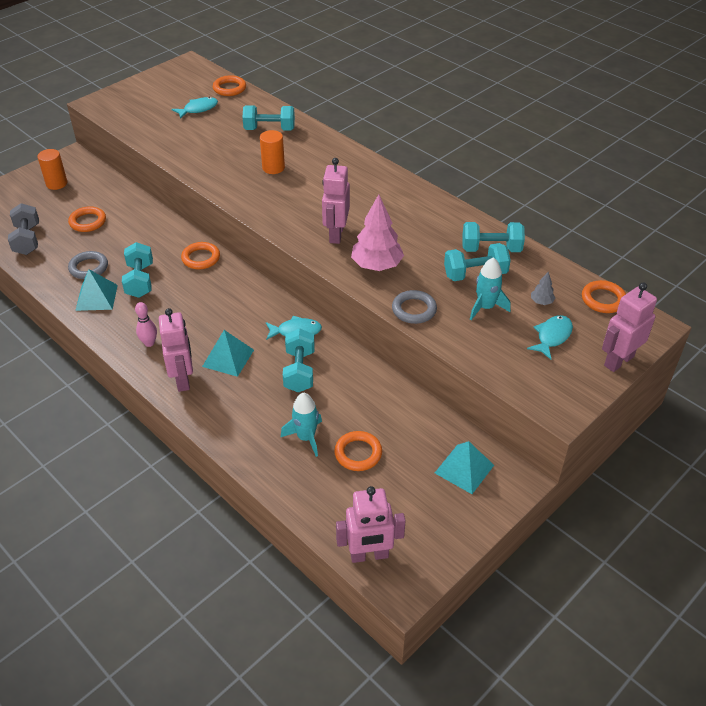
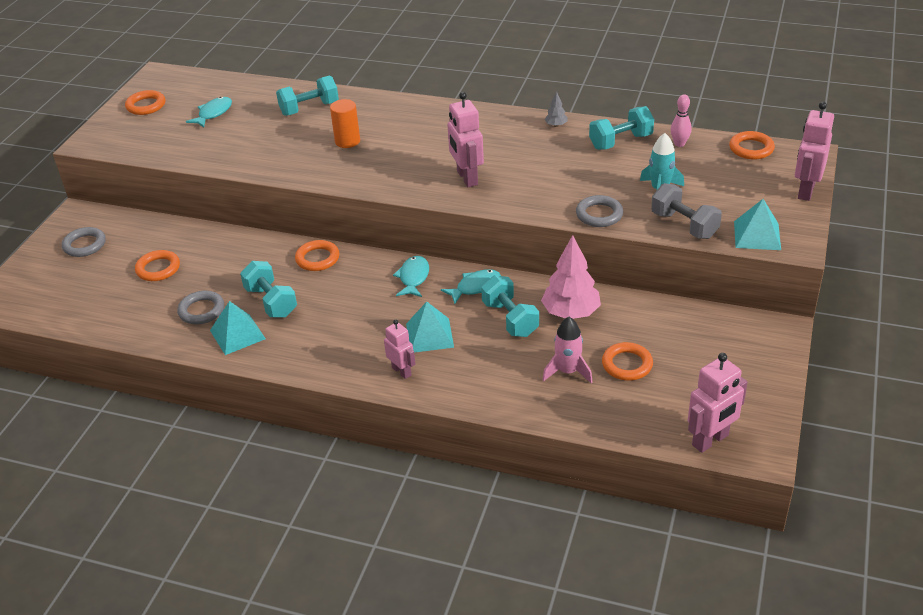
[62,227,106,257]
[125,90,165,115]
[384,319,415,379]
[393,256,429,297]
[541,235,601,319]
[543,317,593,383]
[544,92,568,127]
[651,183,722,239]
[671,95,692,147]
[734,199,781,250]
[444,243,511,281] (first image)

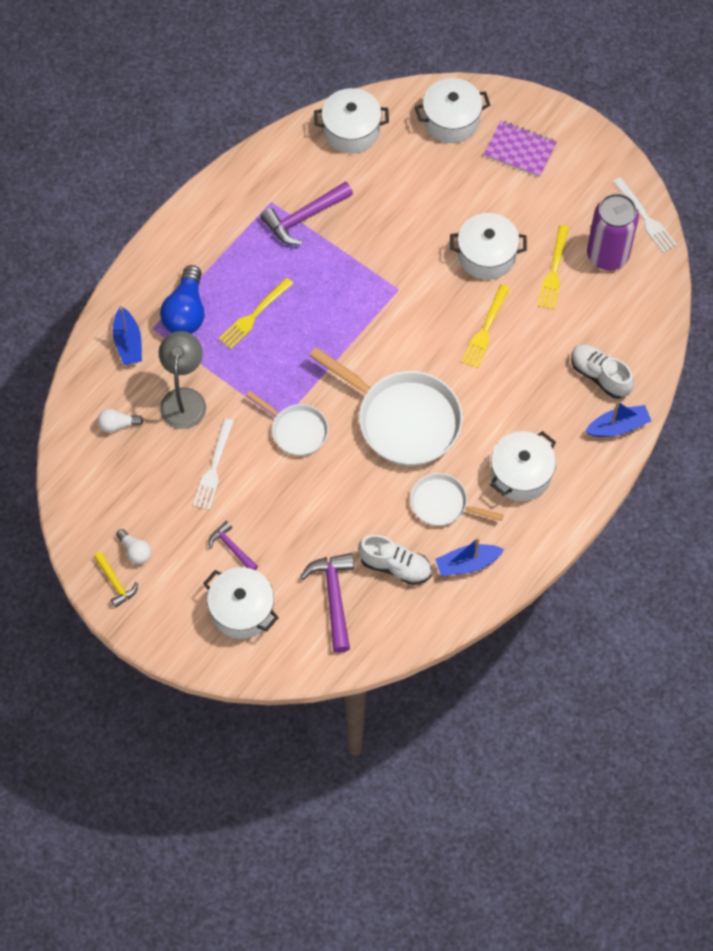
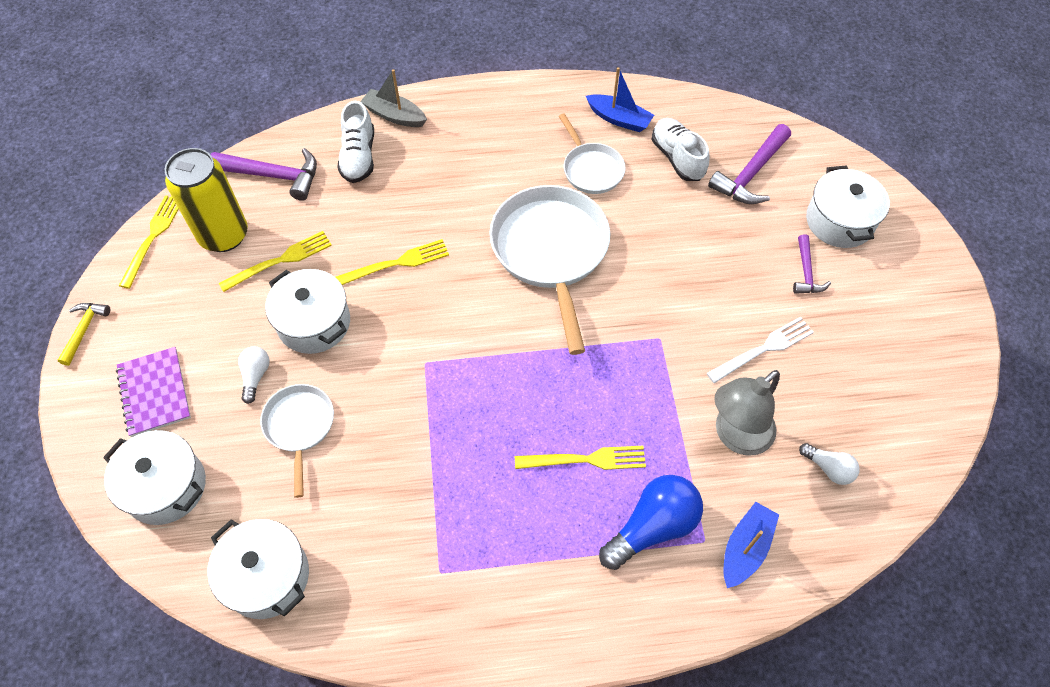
[57,303,110,366]
[119,195,179,289]
[164,148,248,252]
[211,148,317,201]
[238,346,270,404]
[260,384,334,498]
[360,69,427,127]
[490,431,556,501] (first image)

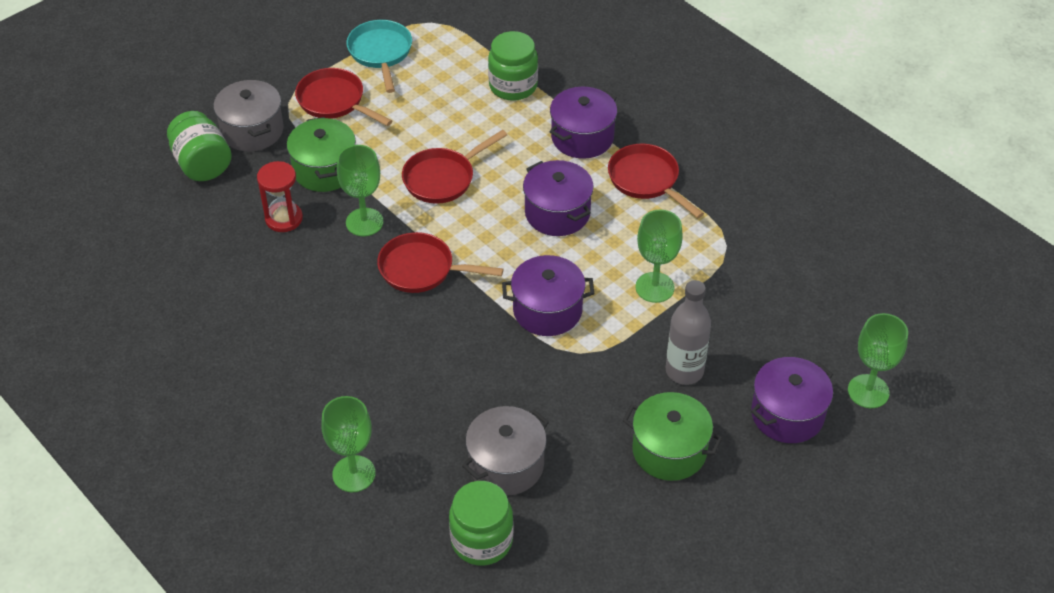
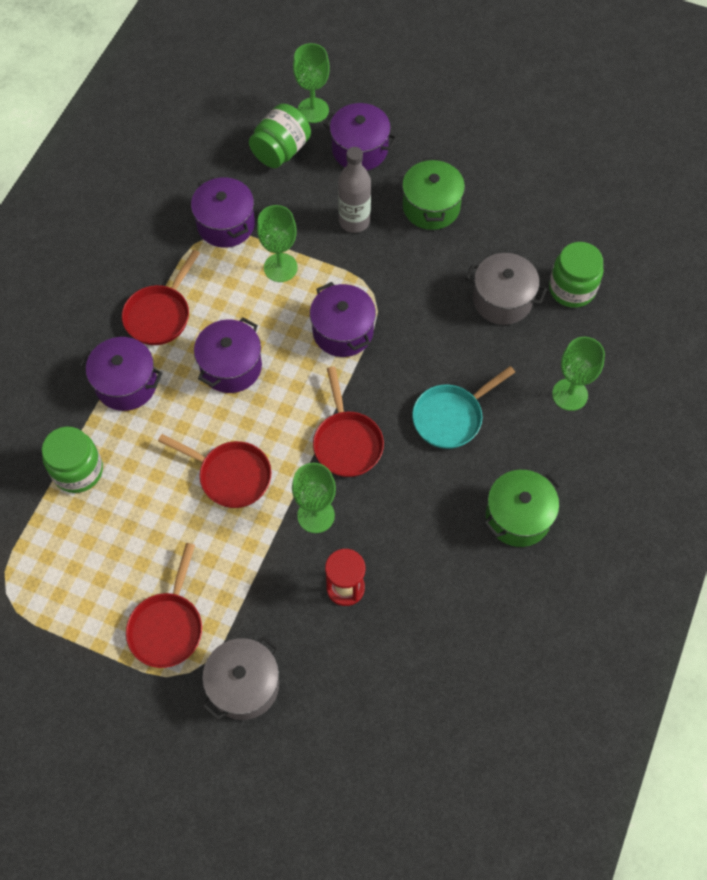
[191,176,255,248]
[249,104,311,168]
[412,366,515,449]
[484,470,561,547]

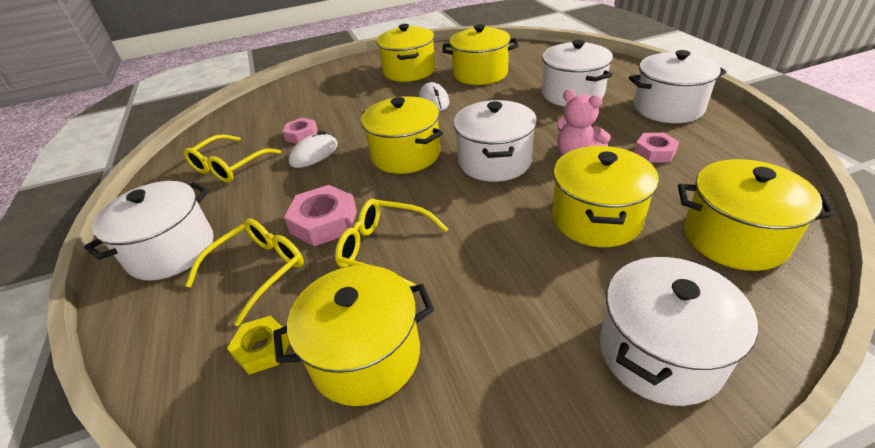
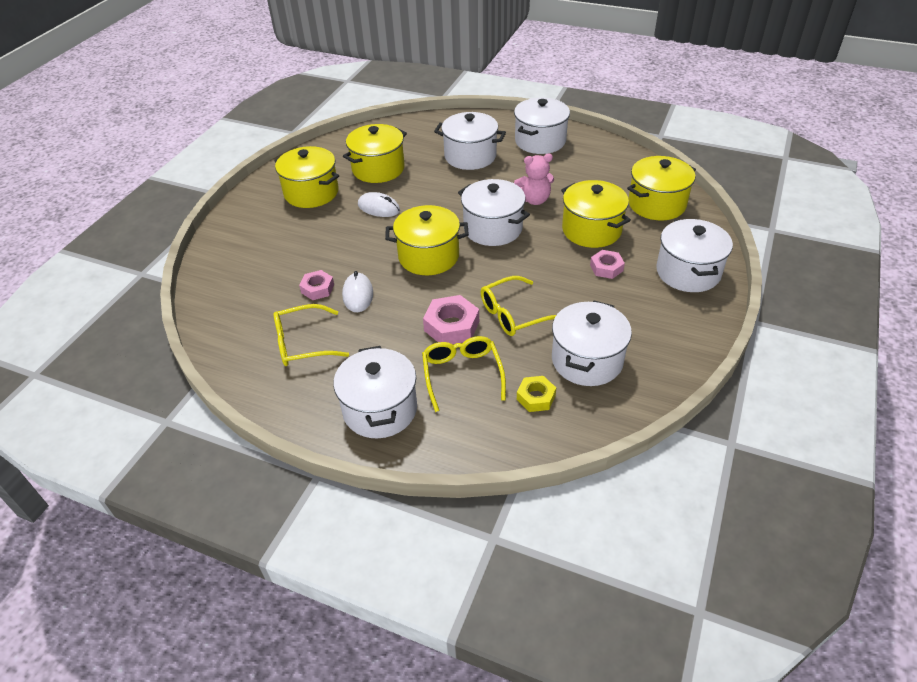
[274,304,349,366]
[552,300,632,386]
[590,250,625,279]

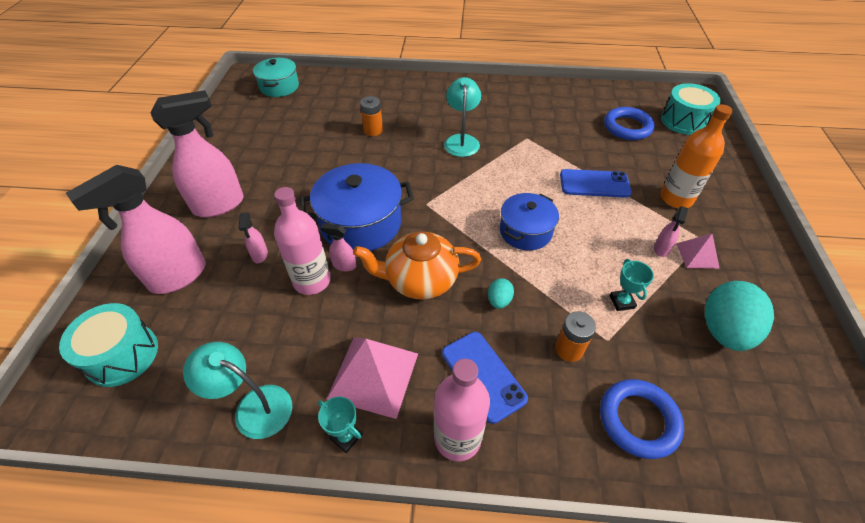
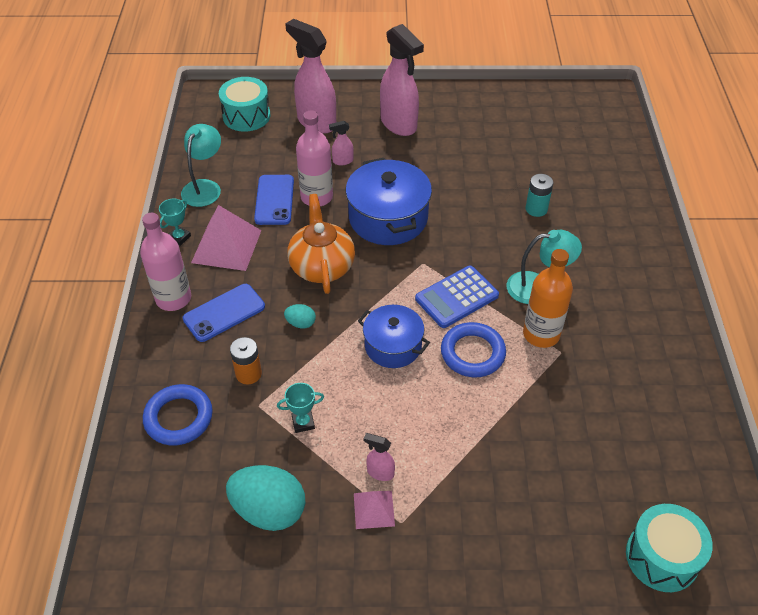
[254,175,294,225]
[415,266,499,328]
[441,322,506,377]
[523,249,573,348]
[525,174,554,217]
[253,58,299,97] (first image)
[320,223,357,271] (first image)

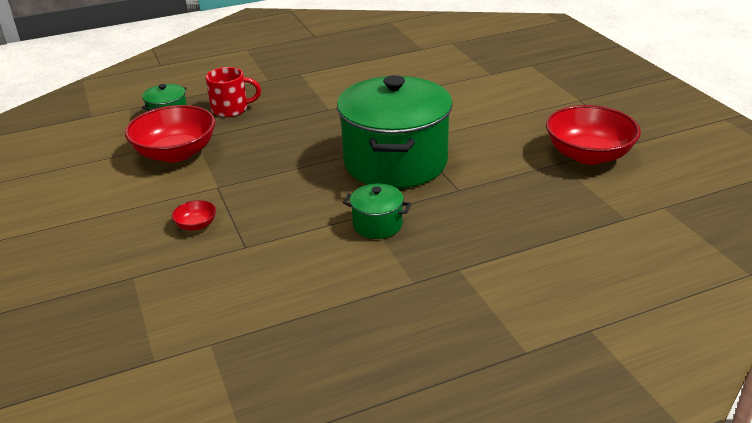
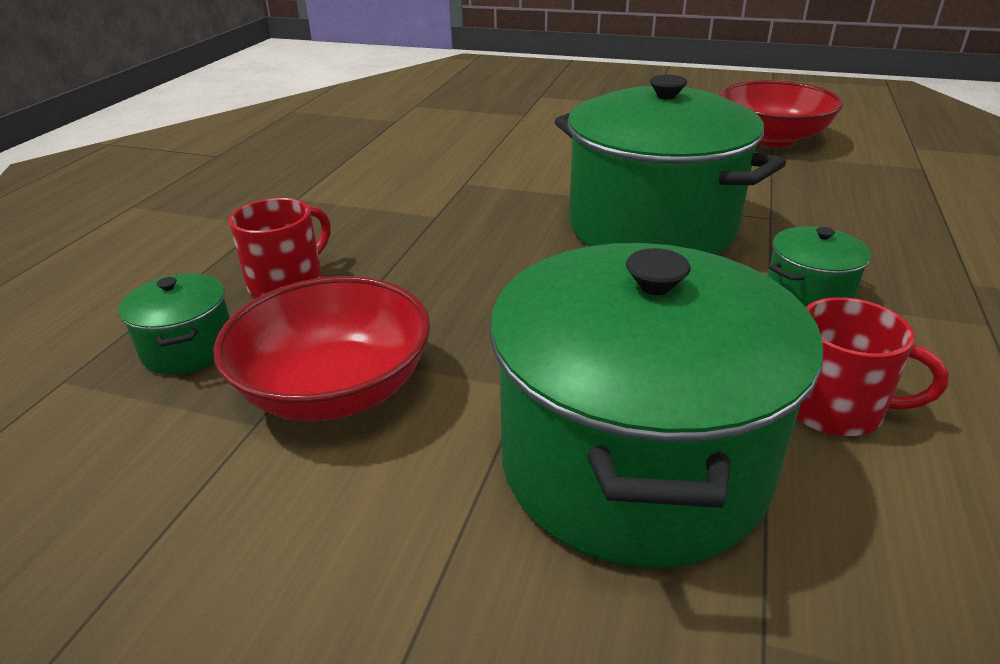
[490,243,823,568]
[797,297,949,436]

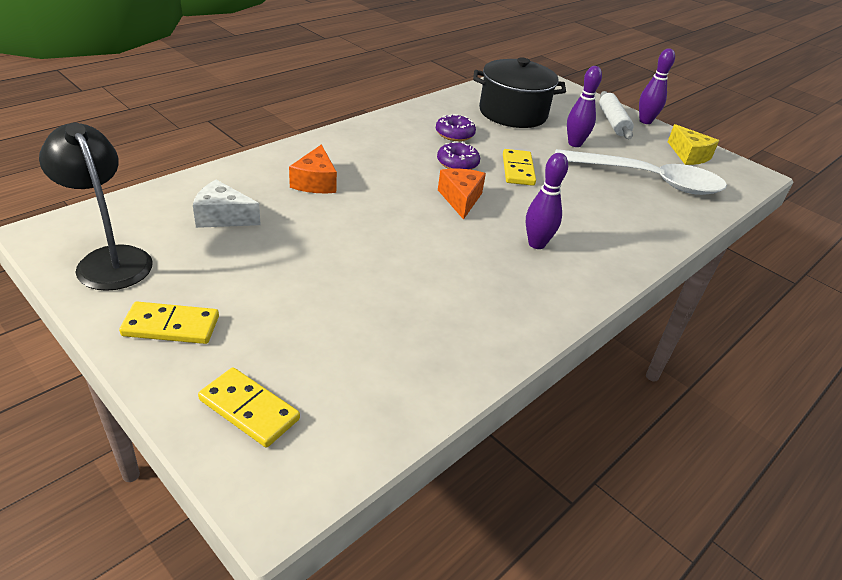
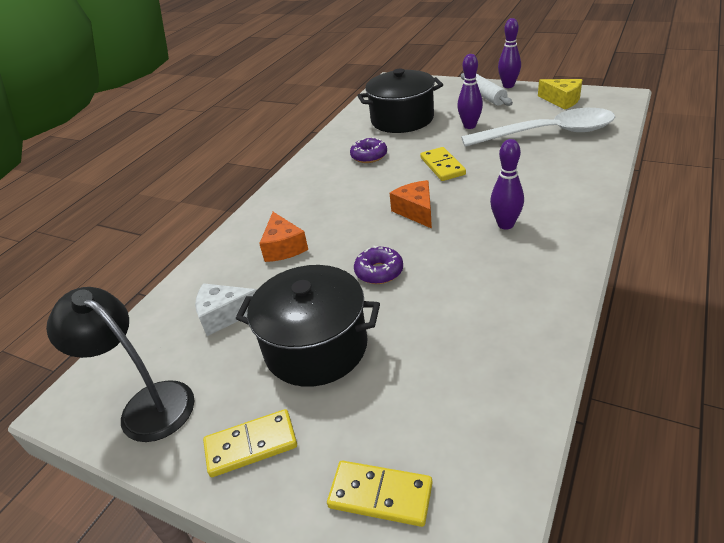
[236,265,380,387]
[354,246,403,284]

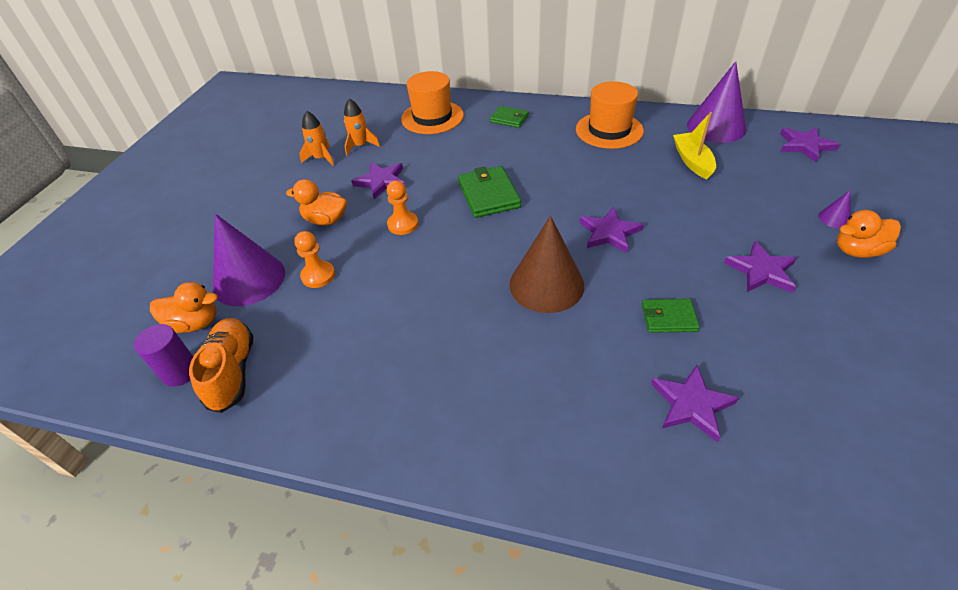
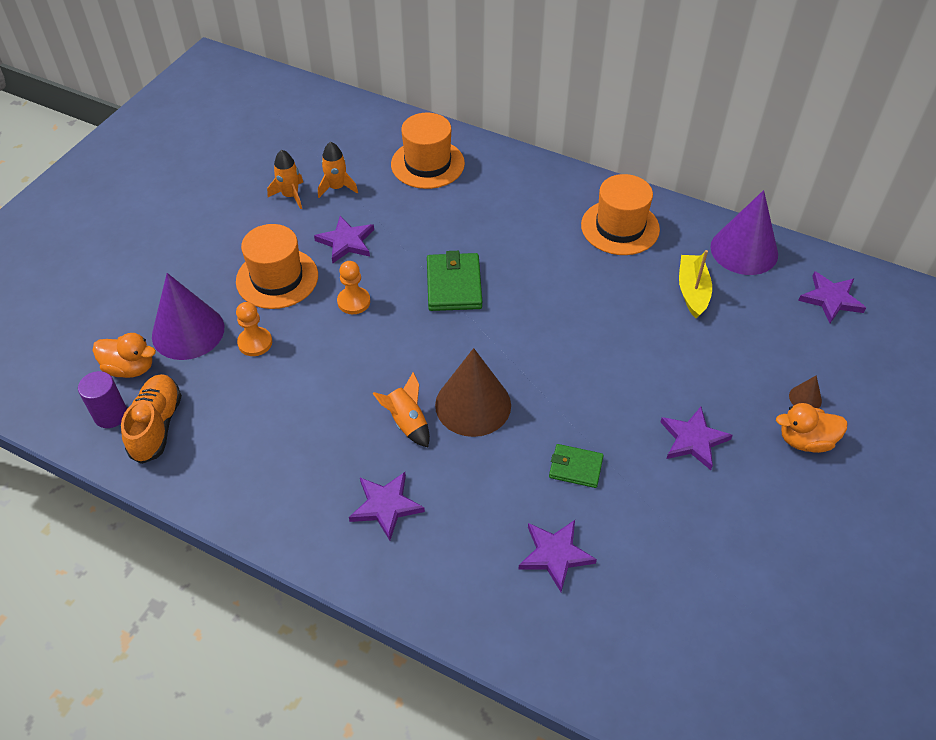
[236,224,318,309]
[349,472,425,541]
[372,372,430,447]
[789,375,822,408]
[490,106,529,128] (first image)

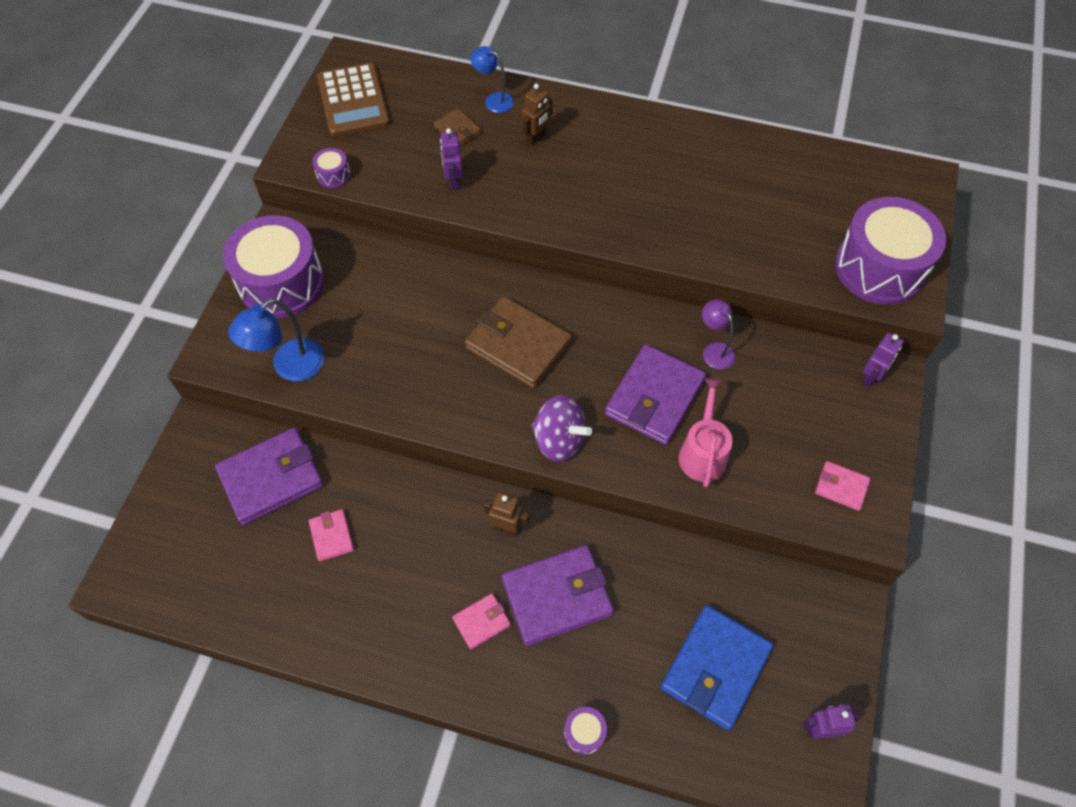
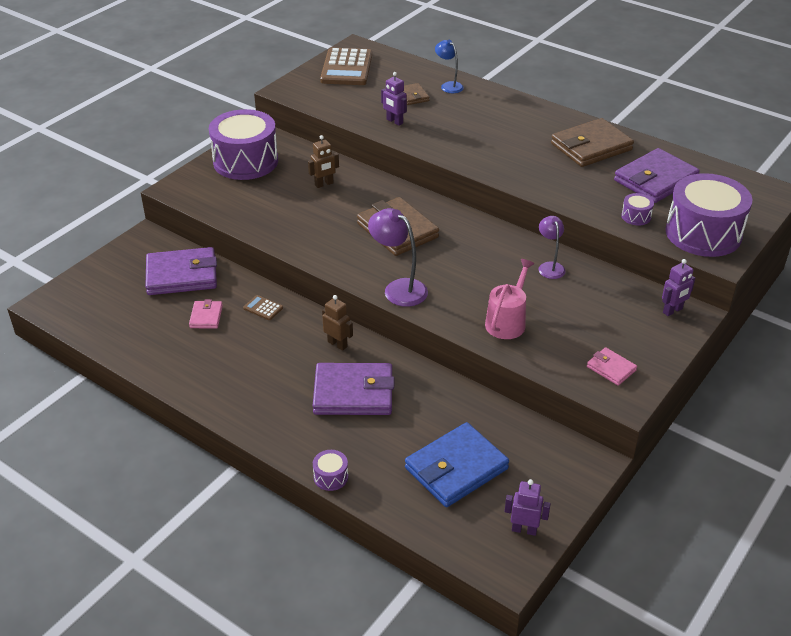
[243,295,283,320]
[308,135,339,188]
[368,208,428,307]
[381,72,407,126]
[551,118,634,167]
[614,148,700,203]
[621,193,654,226]
[228,298,324,381] (first image)
[452,593,511,649] (first image)

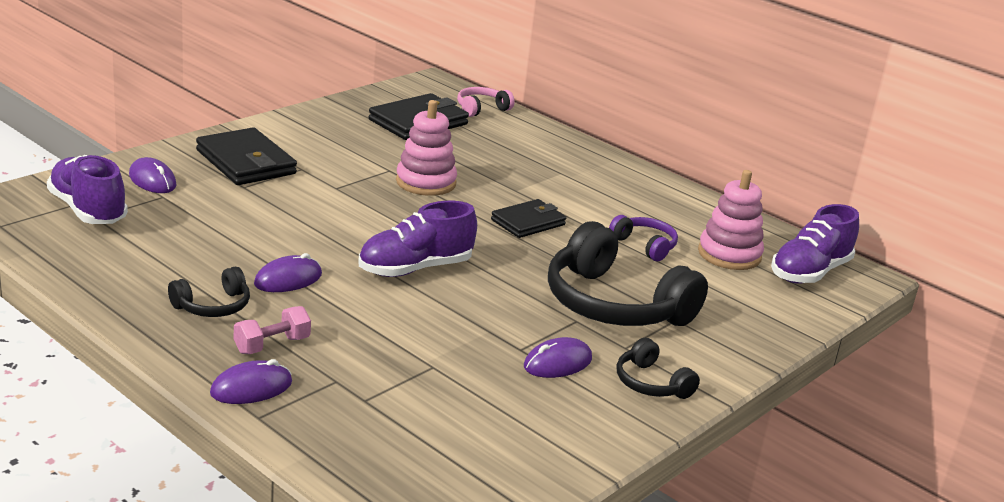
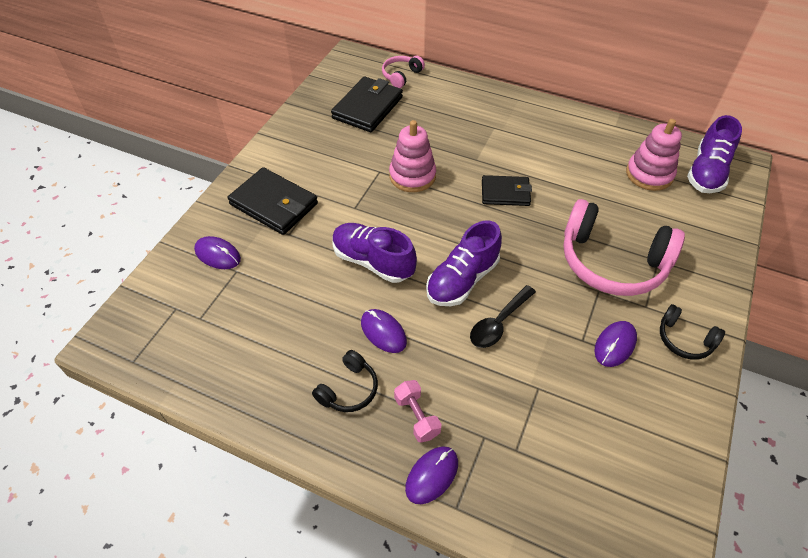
[333,223,417,283]
[361,309,407,353]
[394,380,442,443]
[470,285,536,348]
[482,175,532,206]
[563,199,685,296]
[609,215,678,261] (first image)

